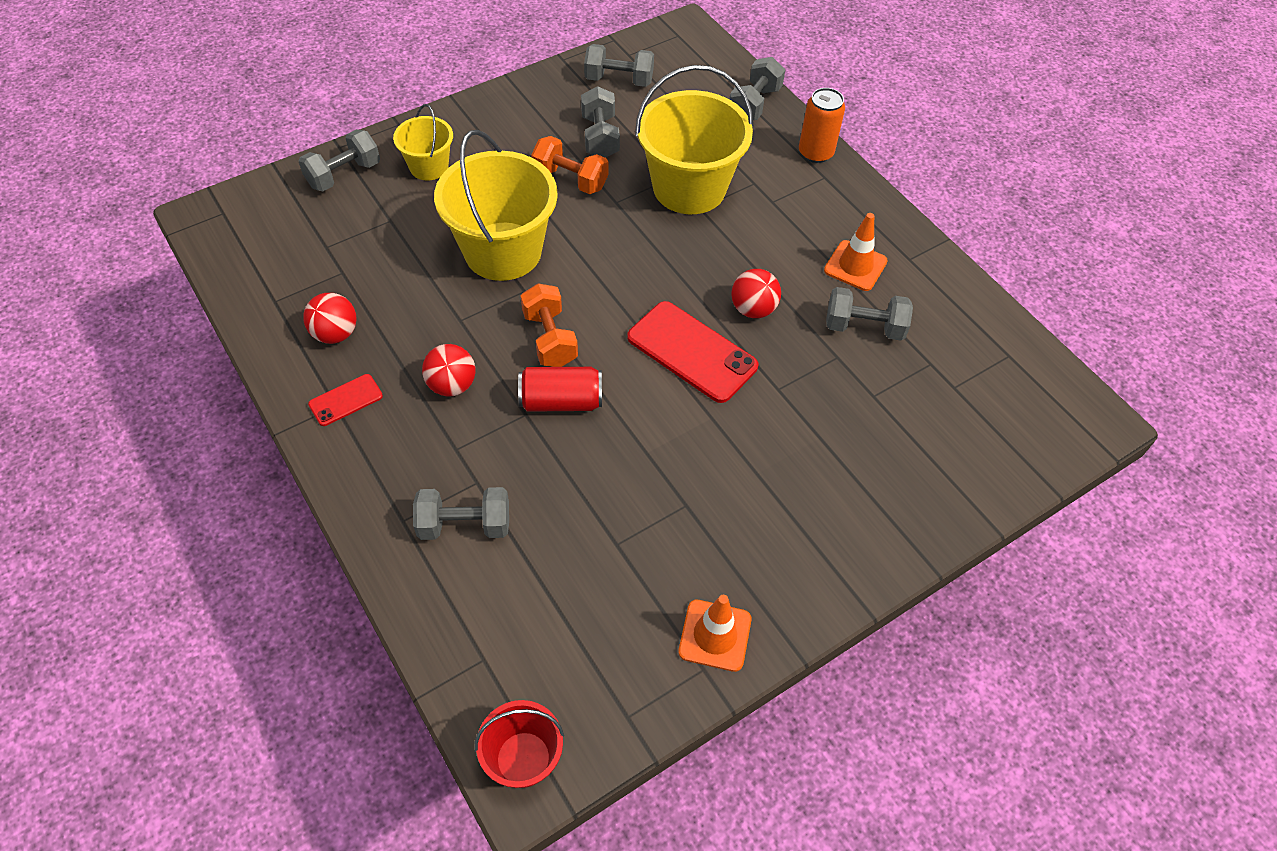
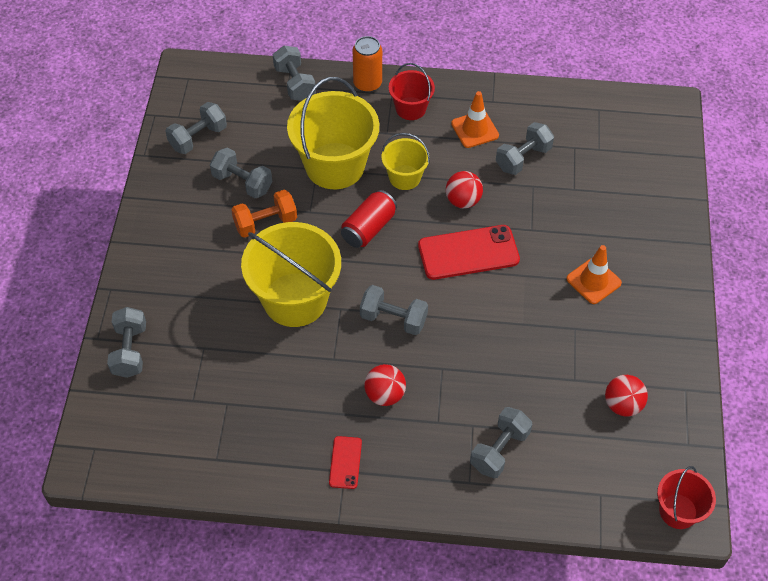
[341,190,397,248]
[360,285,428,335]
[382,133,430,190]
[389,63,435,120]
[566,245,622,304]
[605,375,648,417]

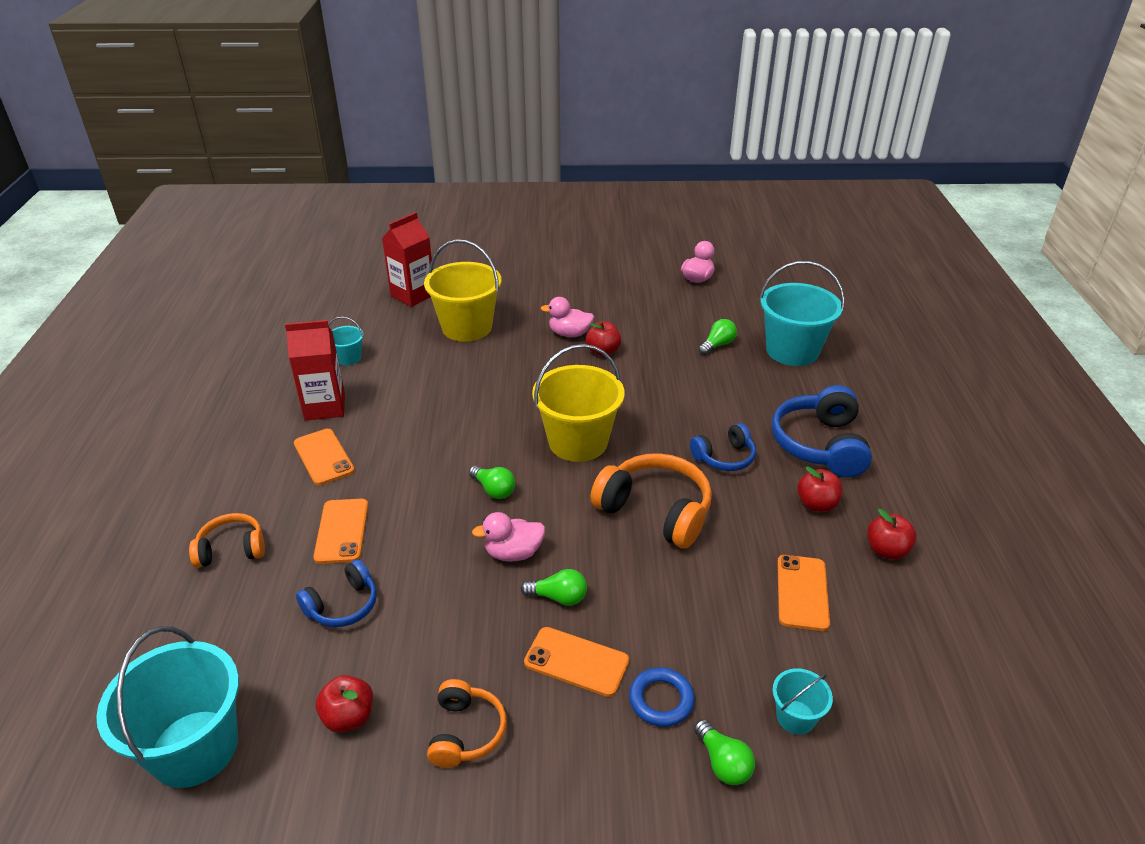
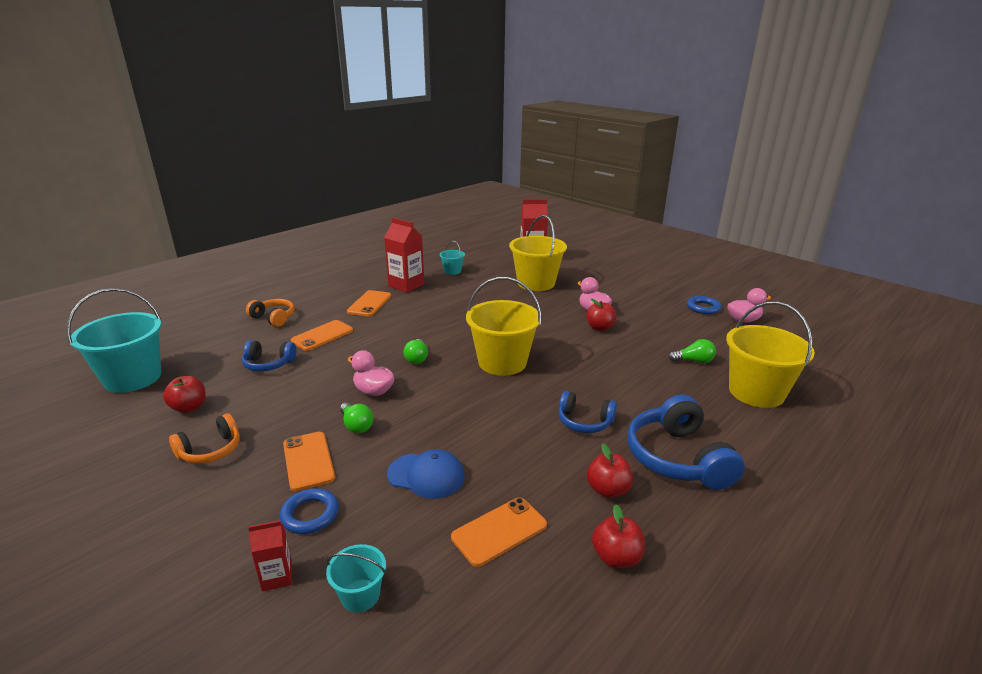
[248,520,292,592]
[387,449,465,499]
[628,394,745,490]
[687,296,722,314]
[726,301,815,408]
[590,453,712,549] (first image)

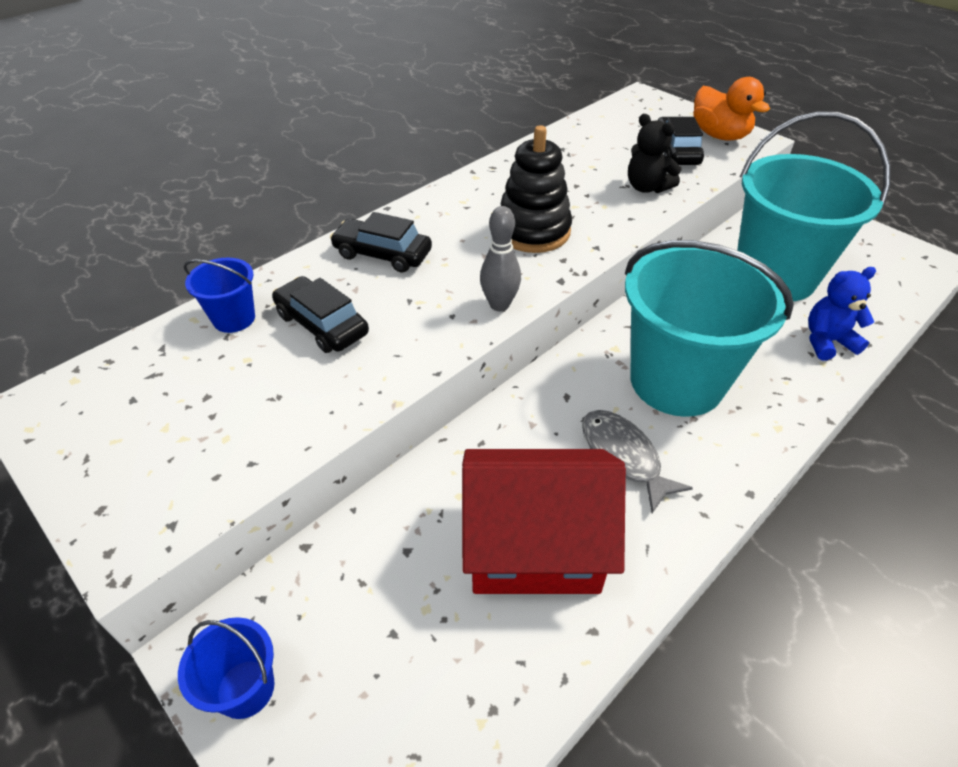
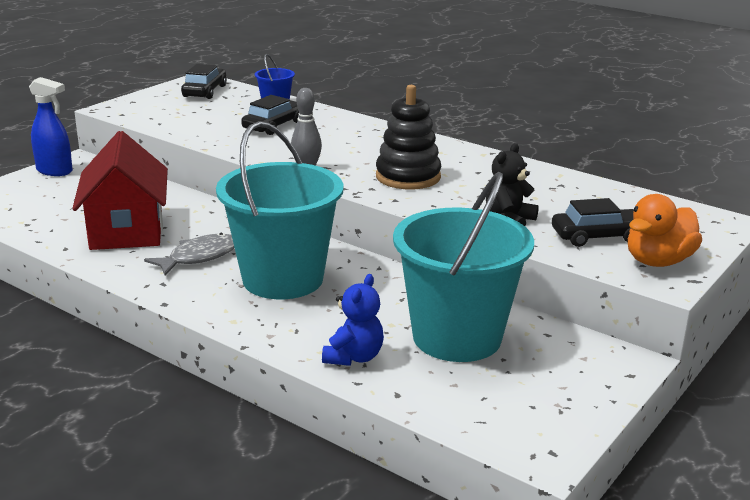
[29,77,73,176]
[181,64,227,99]
[322,274,384,366]

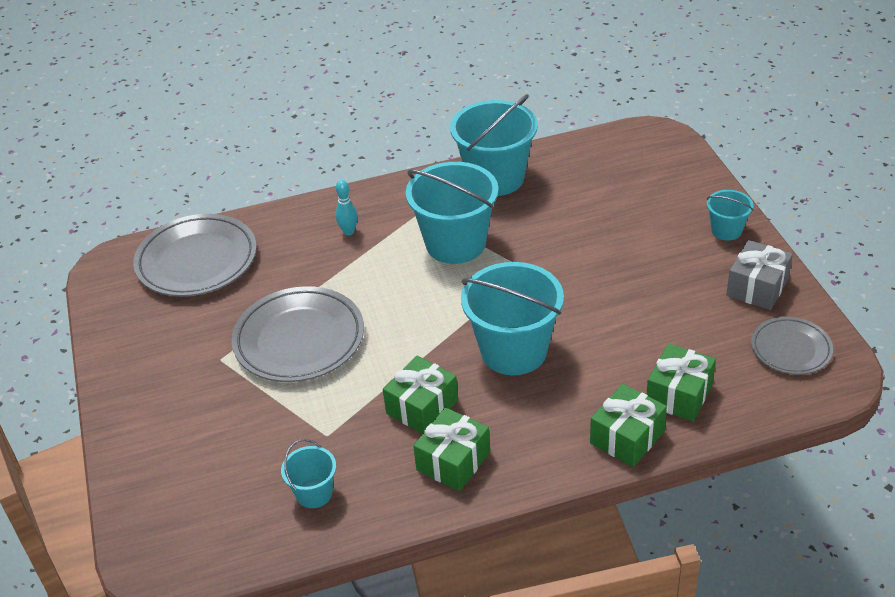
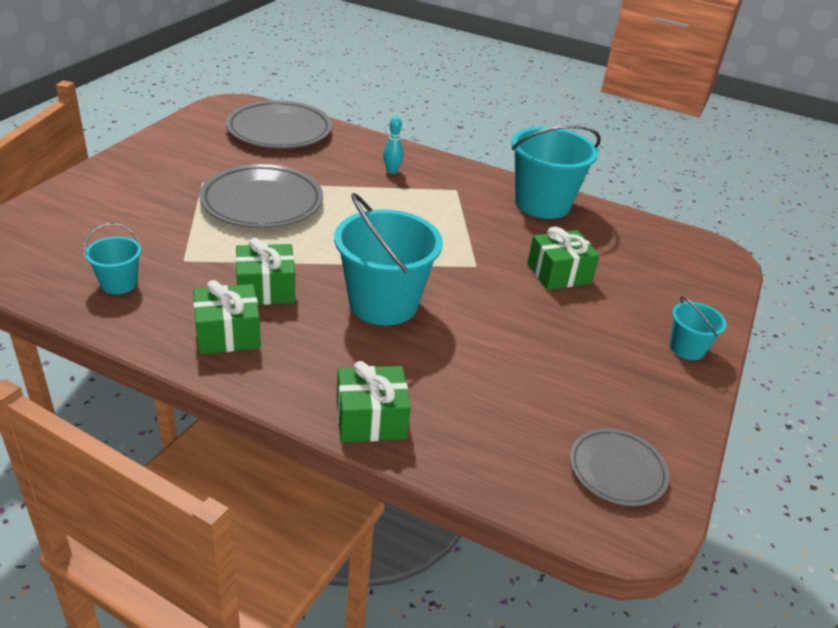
[527,227,600,290]
[406,162,499,264] (first image)
[726,240,793,310] (first image)

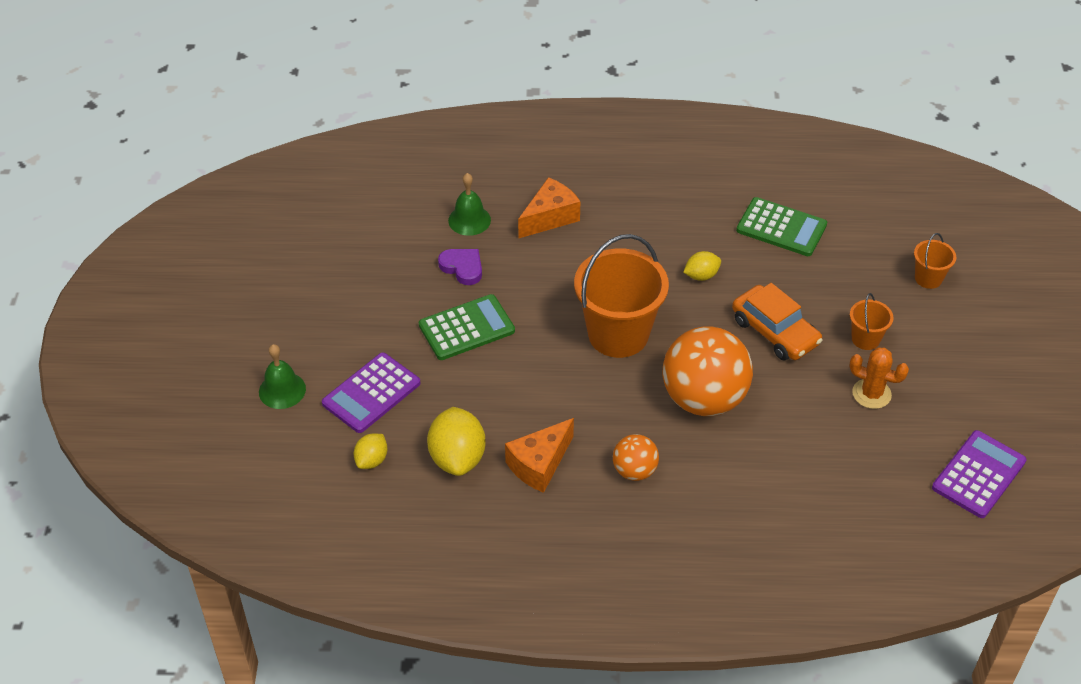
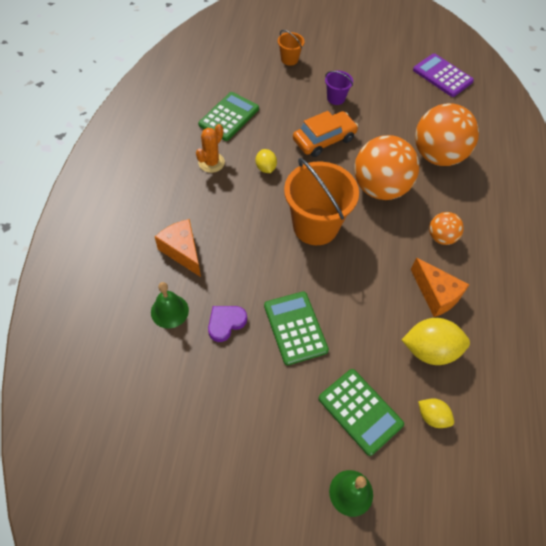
[196,124,225,173]
[318,369,404,456]
[325,71,353,105]
[415,103,479,166]

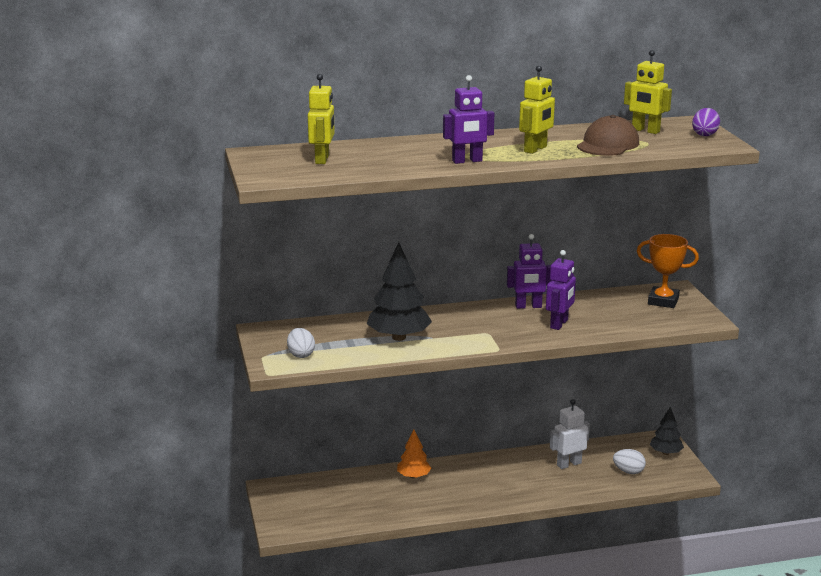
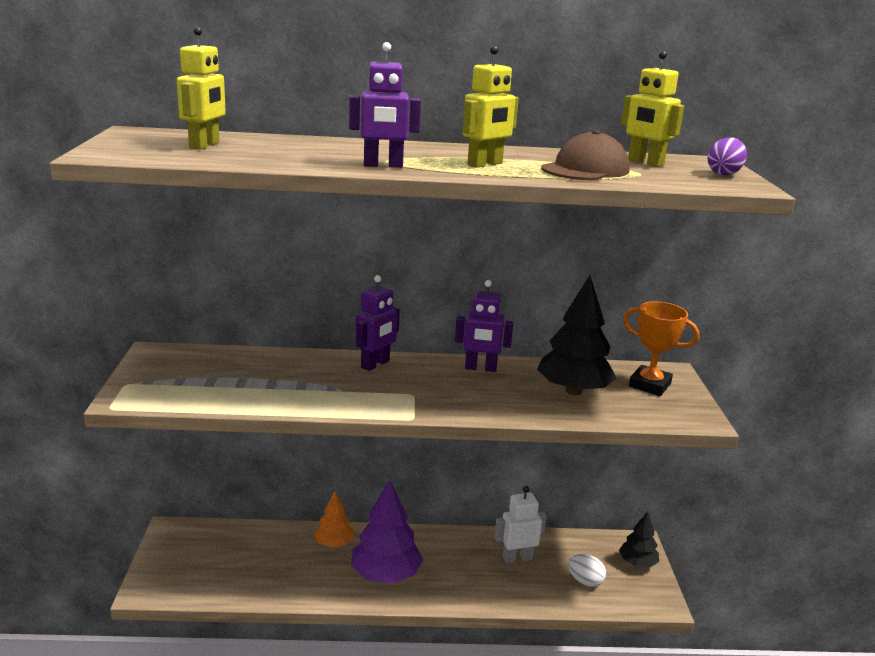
[351,479,423,584]
[355,275,400,371]
[537,275,617,395]
[287,328,315,358] (first image)

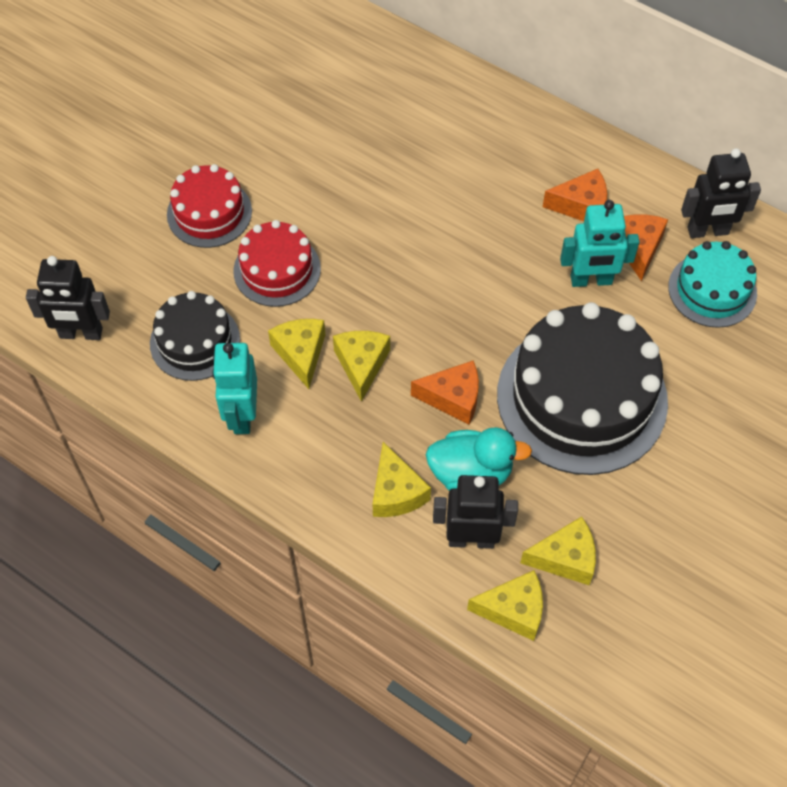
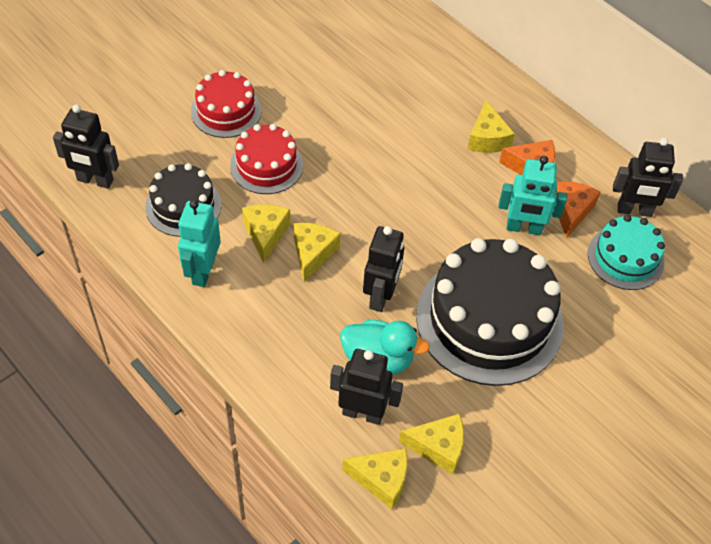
[363,226,404,312]
[468,100,515,153]

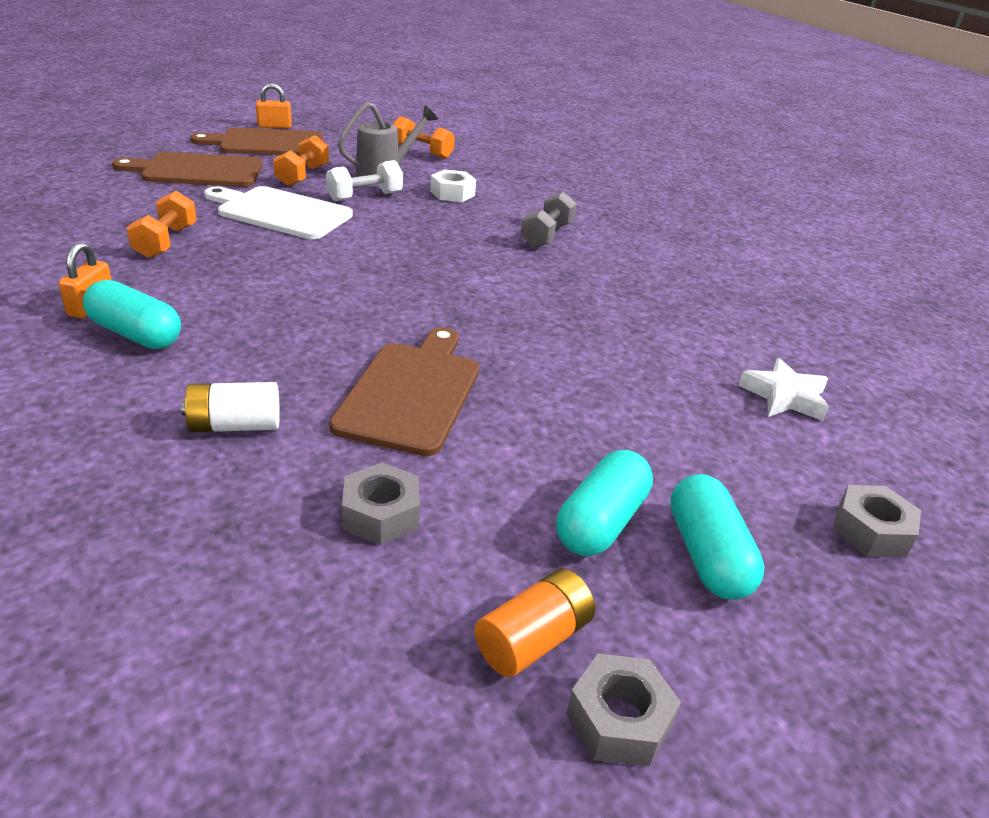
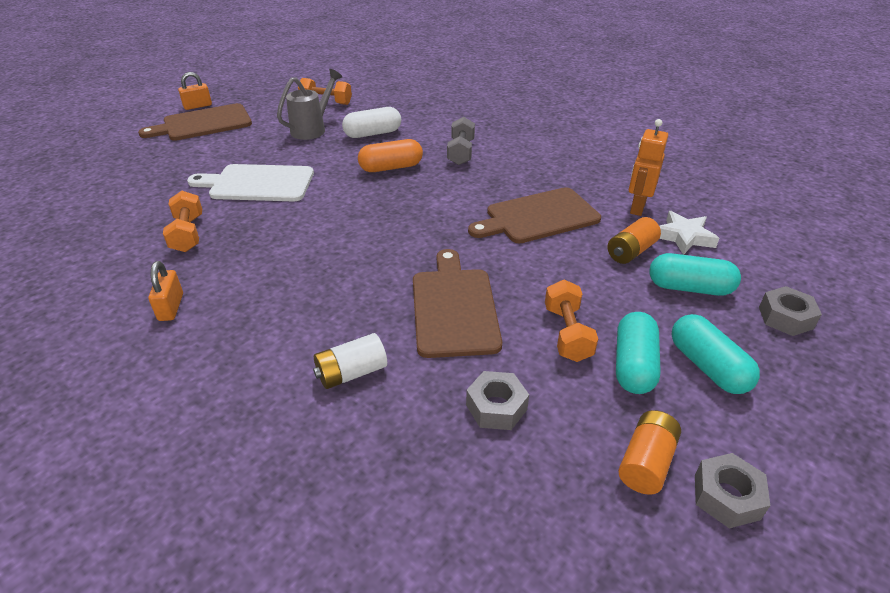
[342,107,401,138]
[358,139,423,172]
[468,187,601,243]
[545,280,598,362]
[607,217,661,264]
[629,119,668,216]
[649,253,741,296]
[326,160,403,201] (first image)

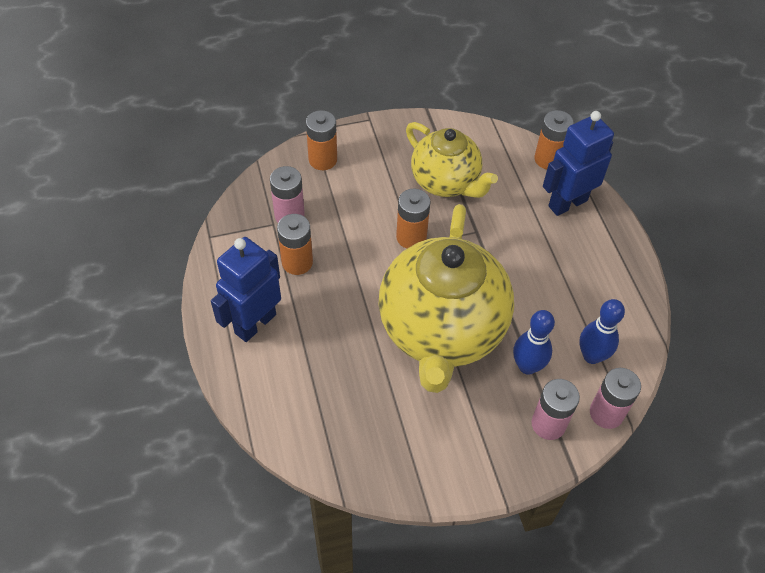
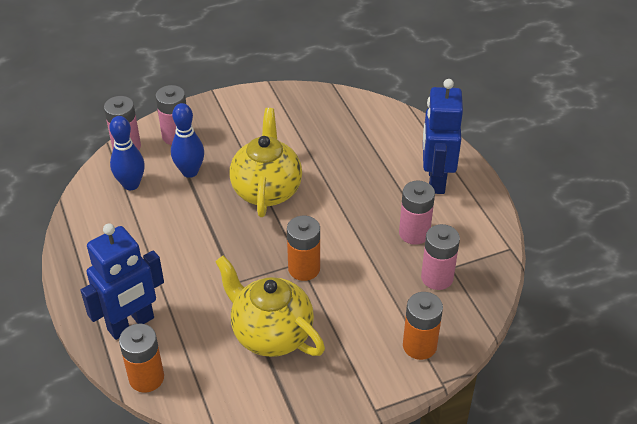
[230,108,302,217]
[399,180,435,245]
[423,79,463,194]

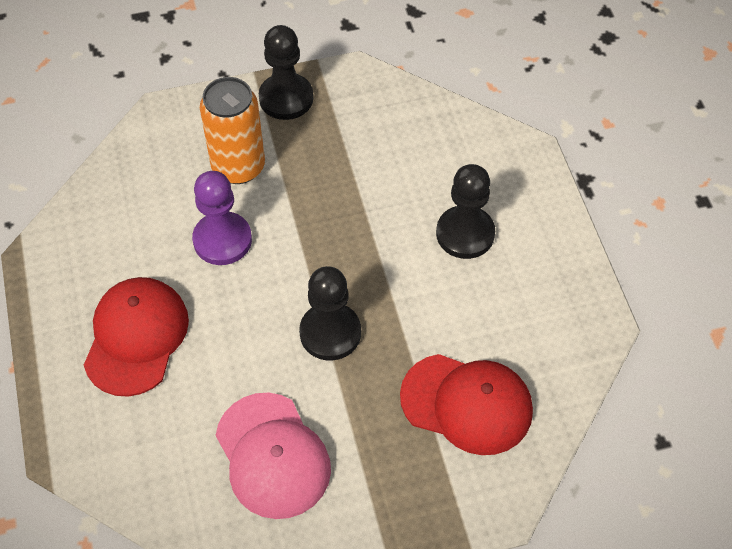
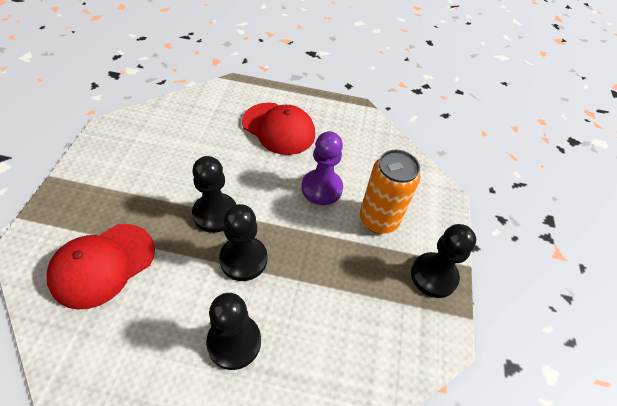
[219,204,267,281]
[216,393,331,519] (first image)

